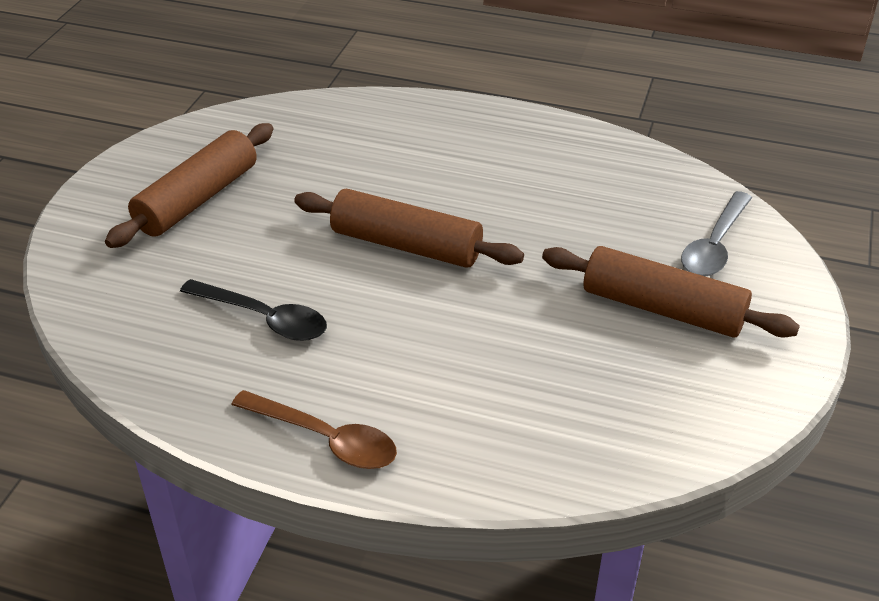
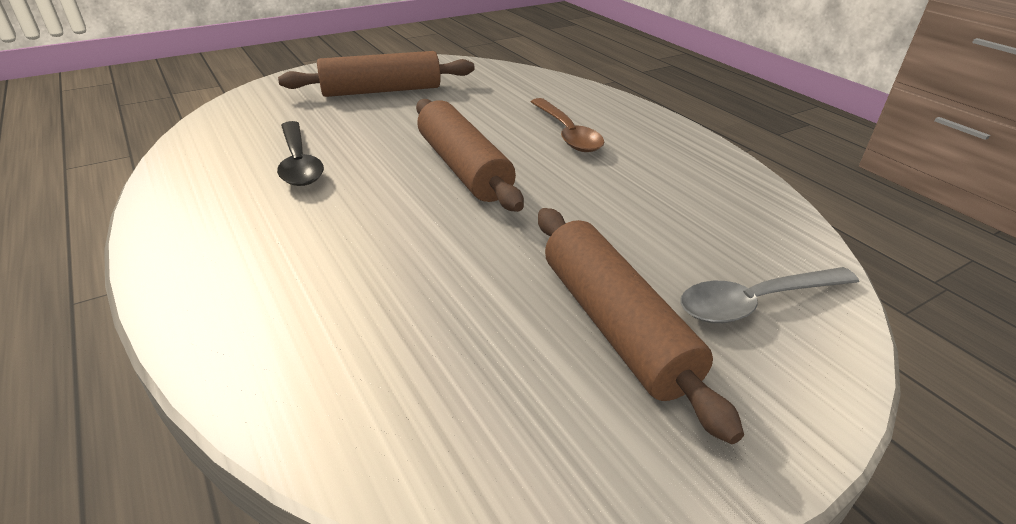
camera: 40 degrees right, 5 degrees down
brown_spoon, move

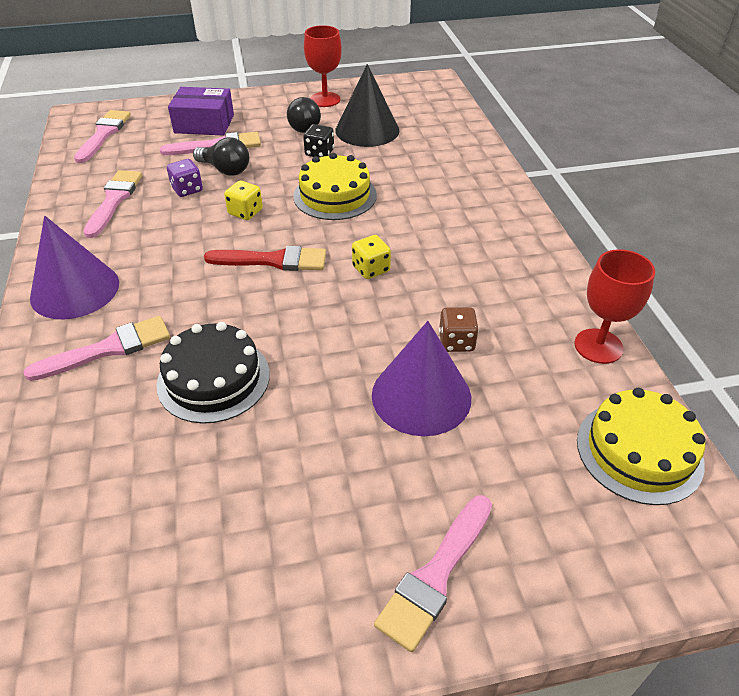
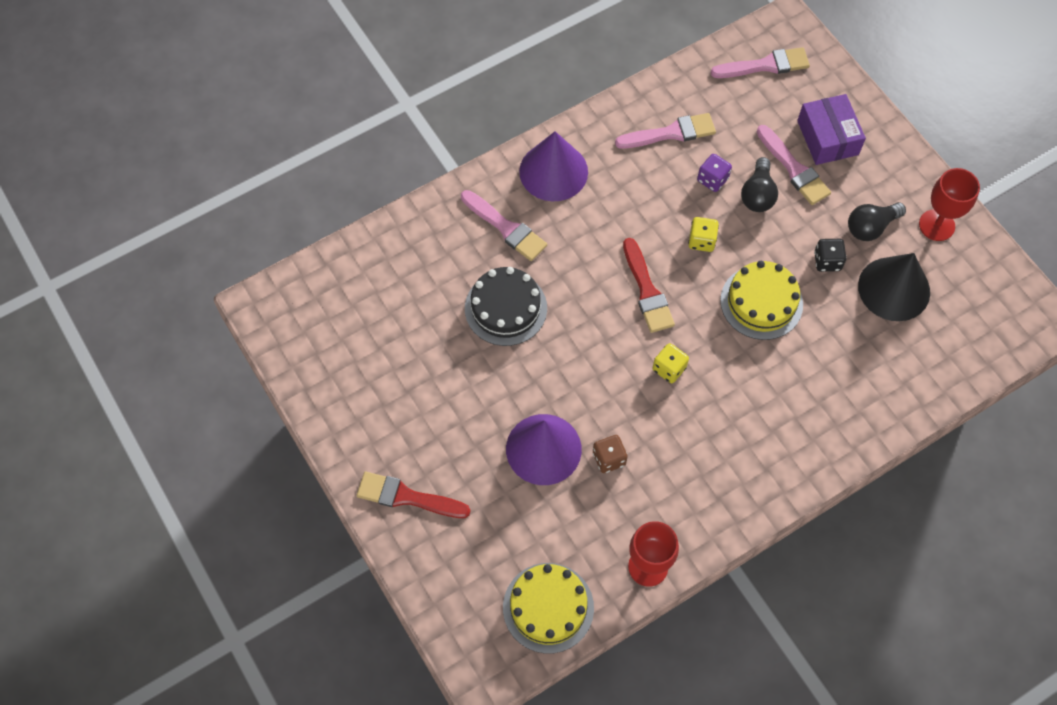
camera: 70 degrees right, 20 degrees up
pink_brush (5th from left) => red_brush (1st from left)

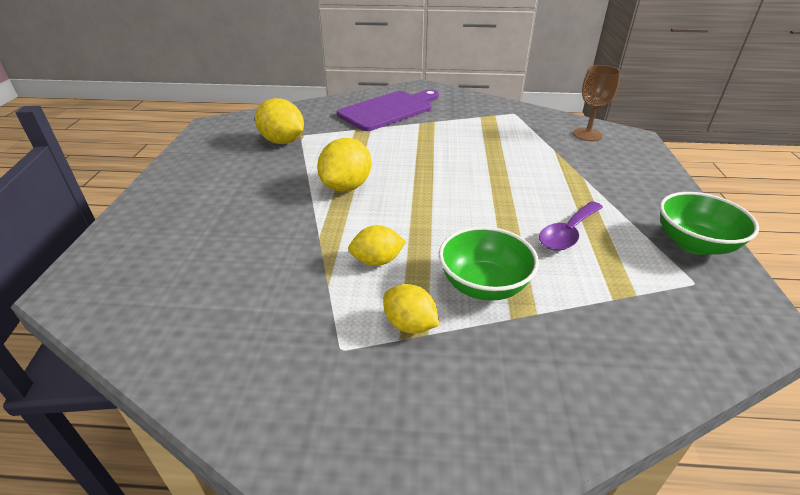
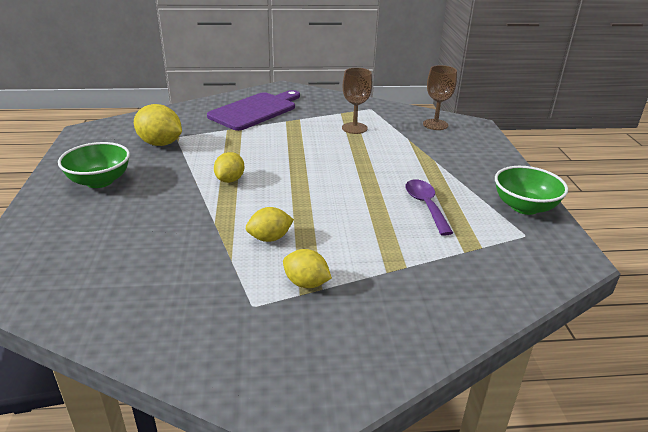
camera: 10 degrees left, 5 degrees down
yellow_lemon (2nd from left), x0.65
purple_spoon, 135 degrees clockwise
green_bowl (1st from left), move
nothing => brown_goblet (1st from left)

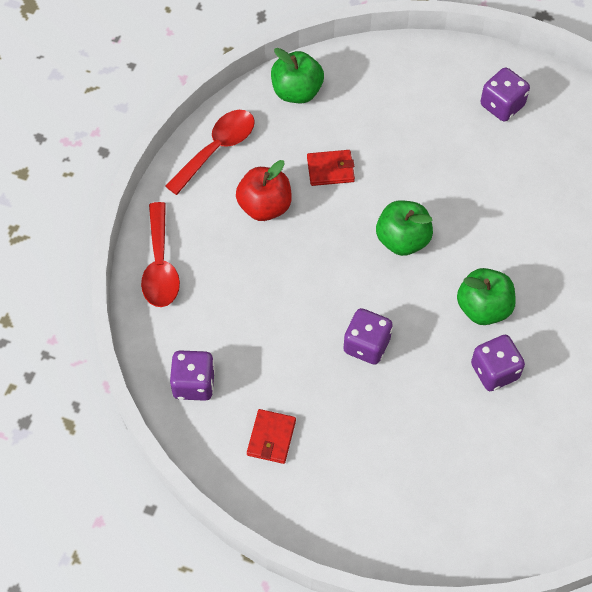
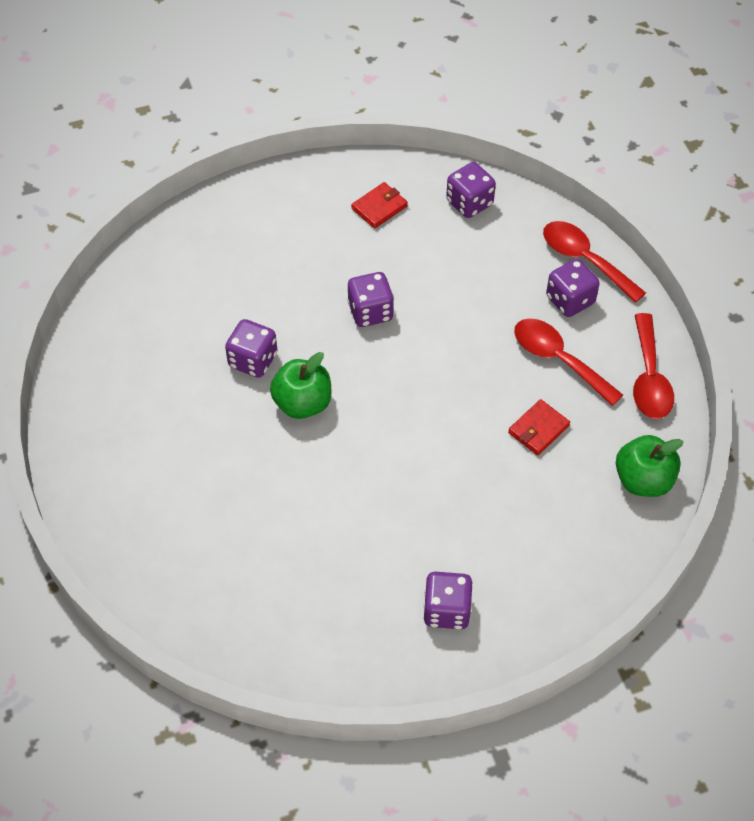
camera: 140 degrees right, 5 degrees down
red_apple => red_spoon (1st from left)
green_apple (2nd from left) => nothing
red_wallet (1st from left), 75 degrees clockwise
nothing => purple_dice (5th from left)

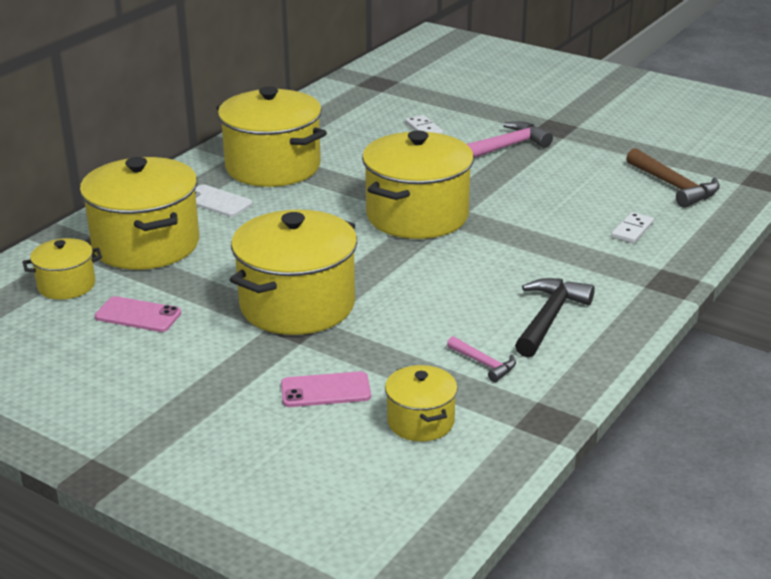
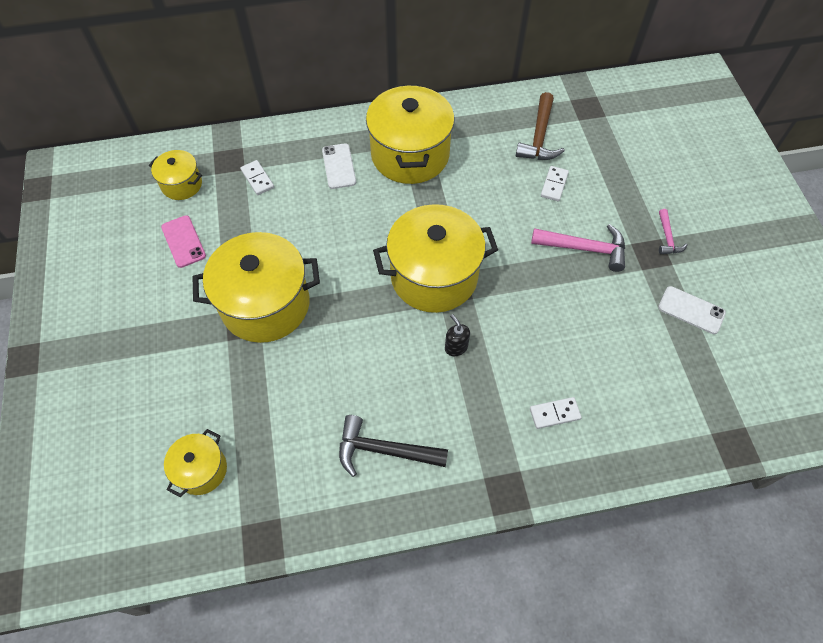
camera: 45 degrees right, 30 degrees up
brown_hammer, move
yellow_pot (2nd from left) => white_domino (1st from left)
black_hammer, 150 degrees counterclockwise
pink_hammer (1st from left in the first image) => pink_hammer (2nd from left), move
pink_phone (2nd from left) => nothing
nothing => white_phone (2nd from left)
nothing => black_soap_dispenser

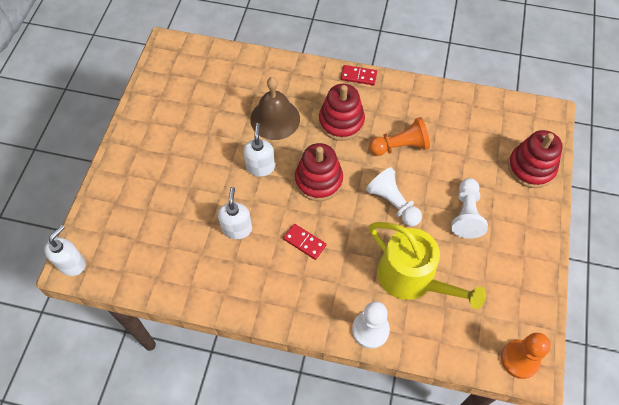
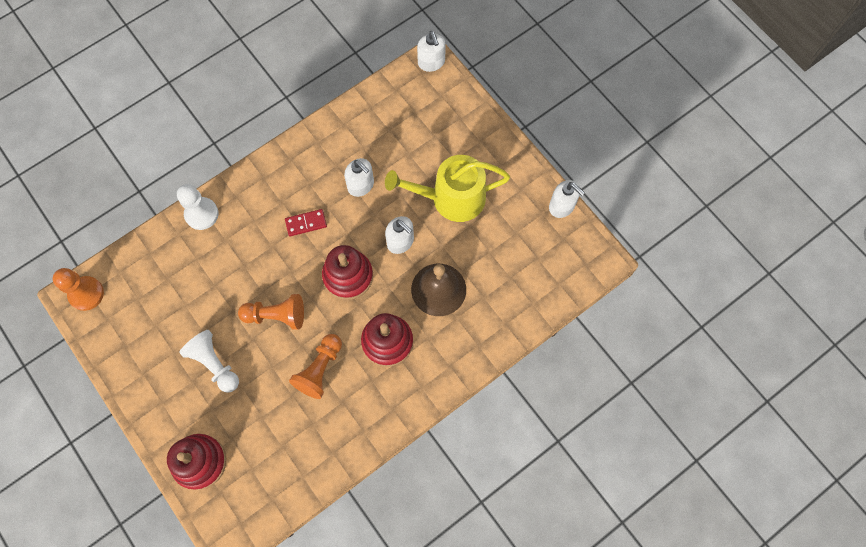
camera: 130 degrees right, 10 degrees up
red_domino (2nd from left) => nothing
white_pawn (2nd from left) => orange_pawn (2nd from left)
yellow_watering_can, move
nothing => white_soap_dispenser (4th from left)

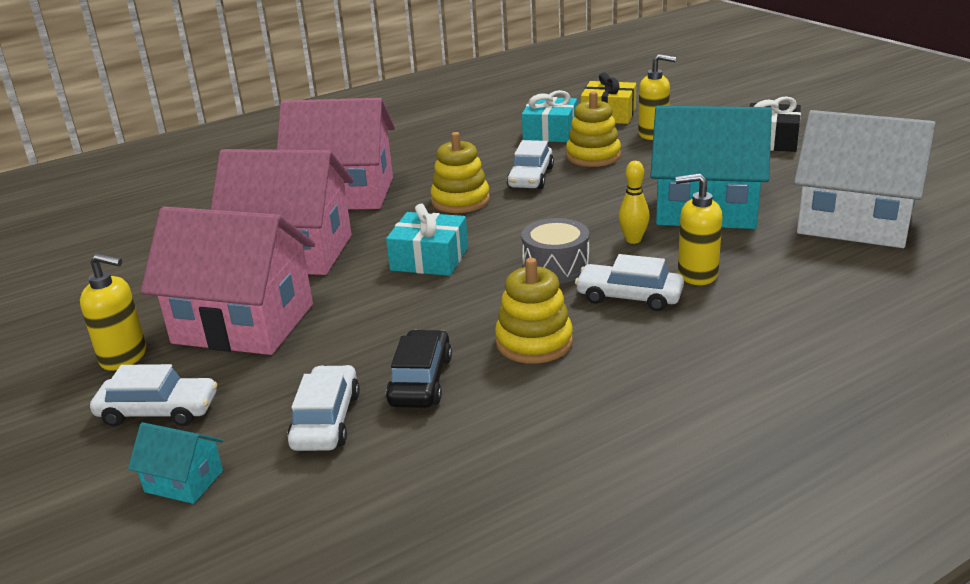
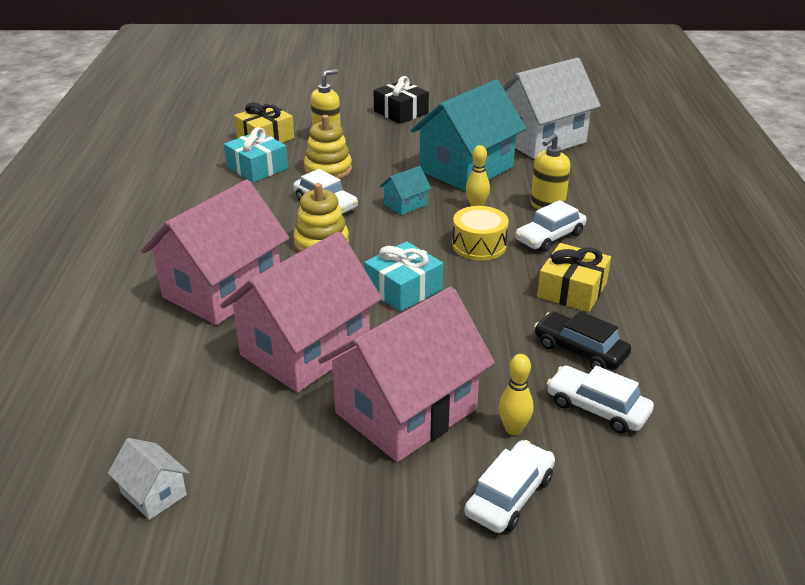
camera: 60 degrees left, 5 degrees up
grey_drum => yellow_drum
yellow_soap_dispenser (1st from left) => nothing
yellow_stacking_toy (2nd from left) => yellow_gift (2nd from left)
turquoise_house (1st from left), move
nothing => yellow_bowling_pin (2nd from left)
nothing => white_house (1st from left)

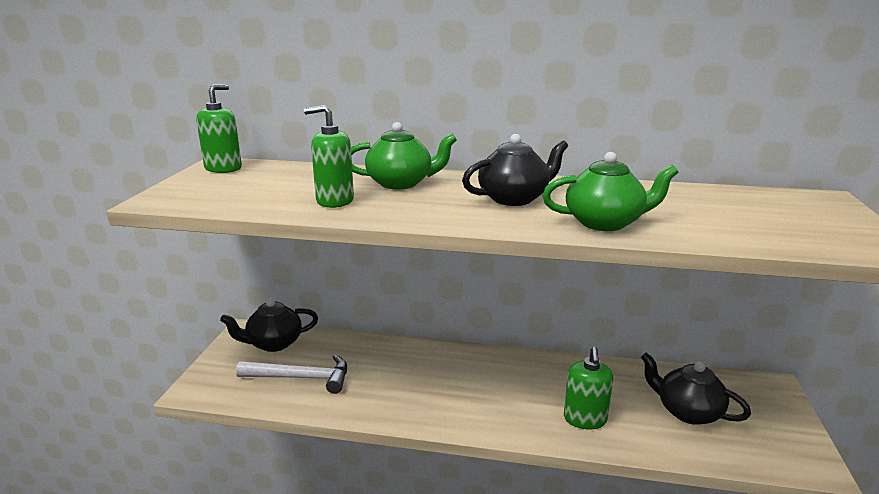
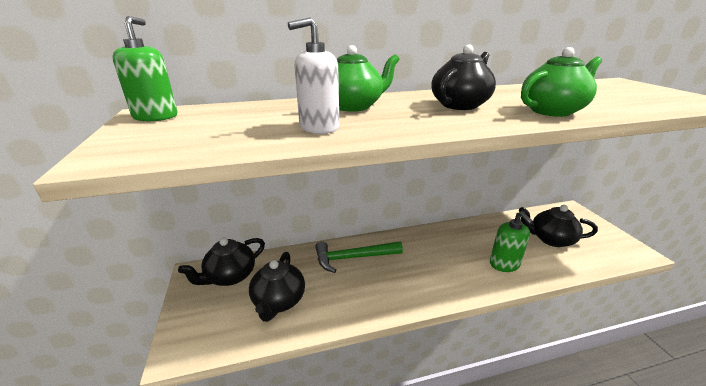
camera: 25 degrees left, 5 degrees up
green_soap_dispenser (2nd from left) => white_soap_dispenser
white_hammer => black_teapot (2nd from left)
nothing => green_hammer

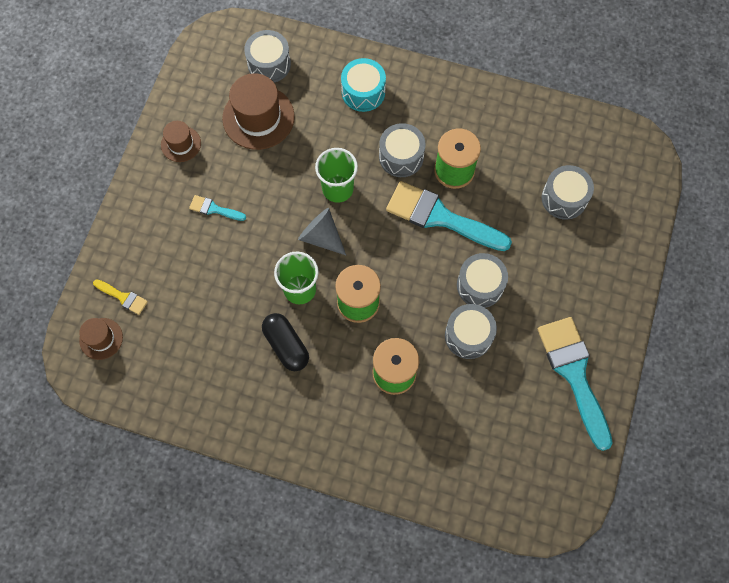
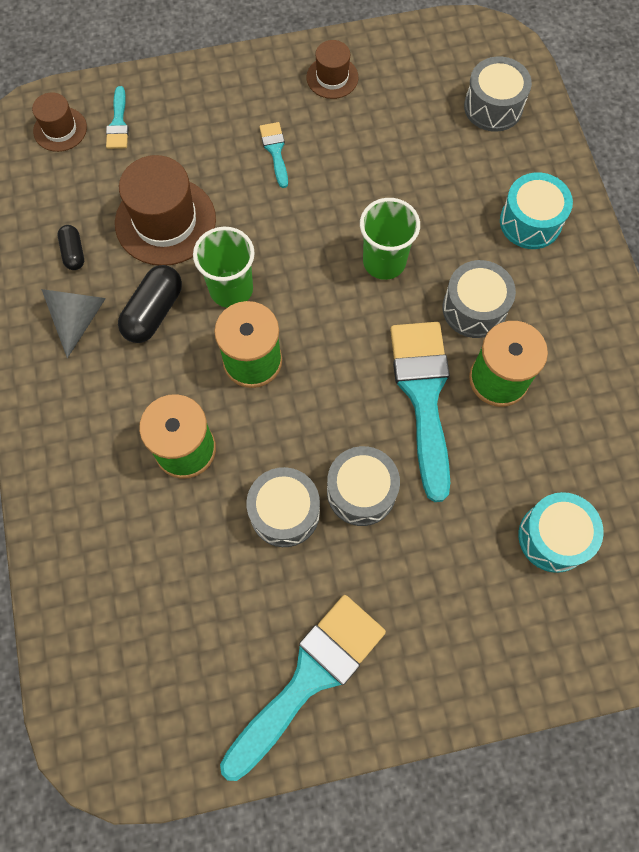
camera: 60 degrees right, 0 degrees up
brown_hat (3rd from left in the first image) => brown_hat (2nd from left), move
grey_drum (5th from left) => turquoise_drum (2nd from left)
grey_cone, move
yellow_brush => turquoise_brush (1st from left)
nothing => black_capsule (1st from left)

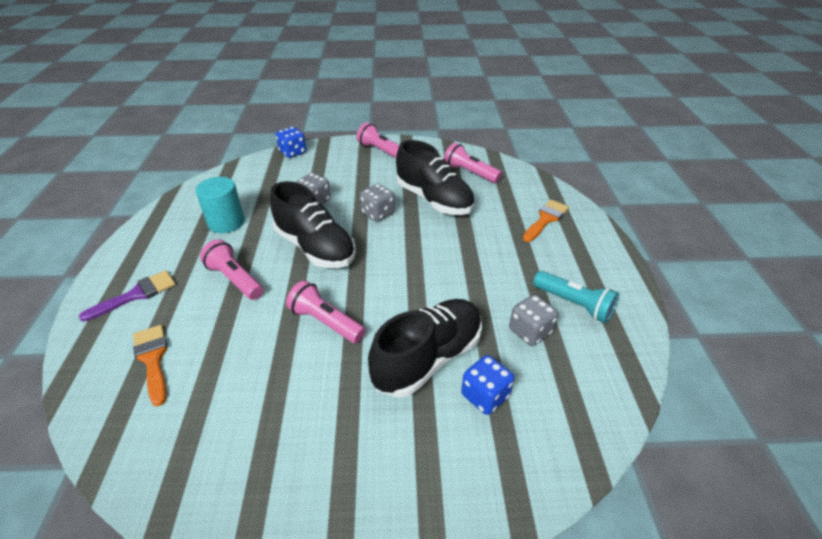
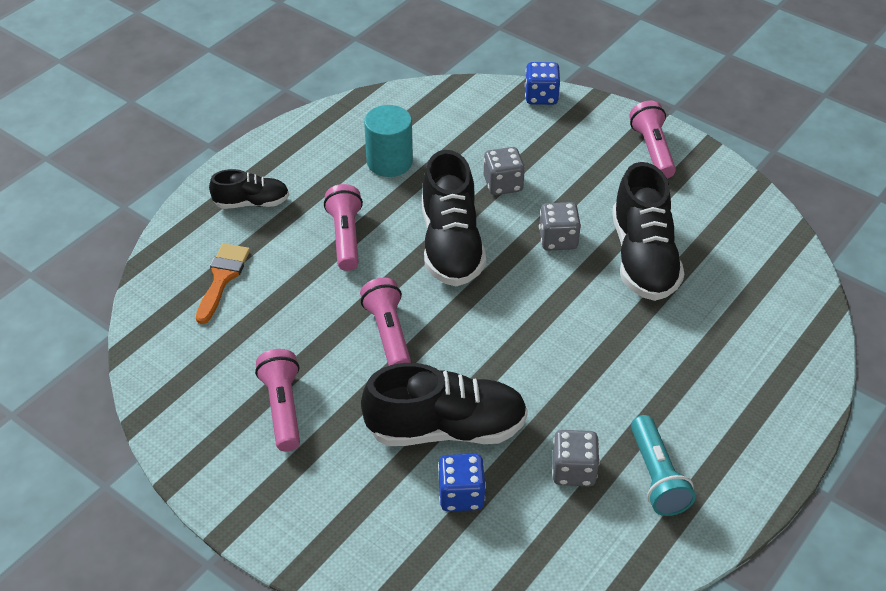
camera: 40 degrees right, 5 degrees up
pink_flashlight (4th from left in the first image) => pink_flashlight (1st from left), move
orange_brush (2nd from left) => nothing
purple_brush => black_shoe (1st from left)

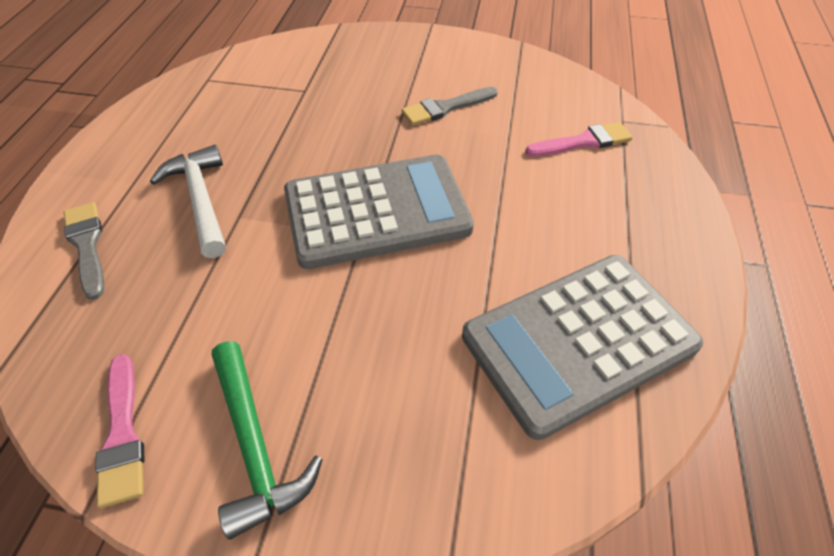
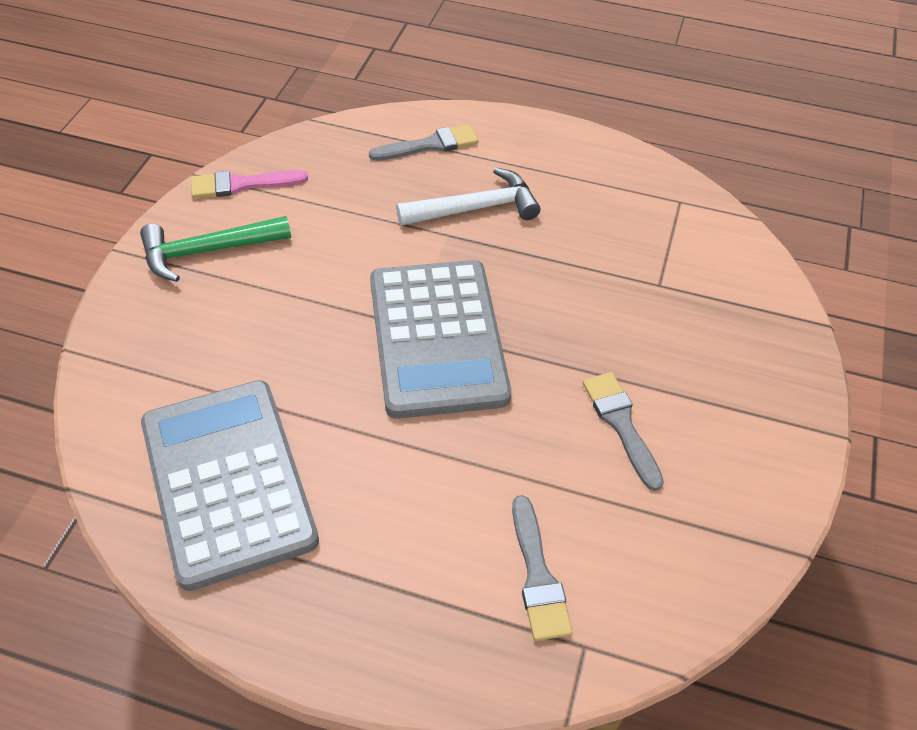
camera: 95 degrees right, 0 degrees up
pink_brush (2nd from left) => grey_brush (2nd from left)

